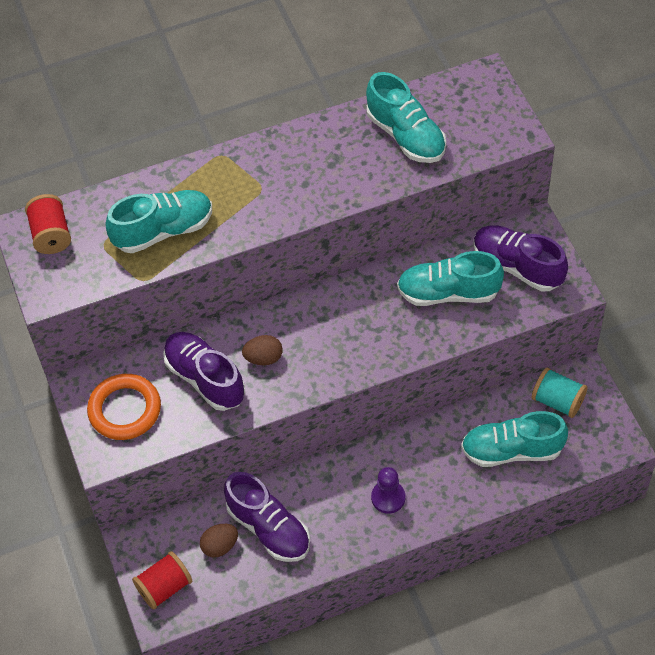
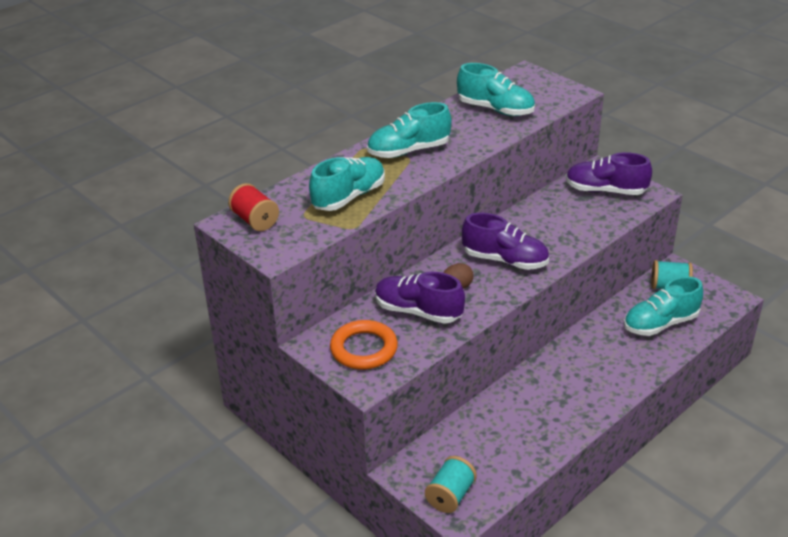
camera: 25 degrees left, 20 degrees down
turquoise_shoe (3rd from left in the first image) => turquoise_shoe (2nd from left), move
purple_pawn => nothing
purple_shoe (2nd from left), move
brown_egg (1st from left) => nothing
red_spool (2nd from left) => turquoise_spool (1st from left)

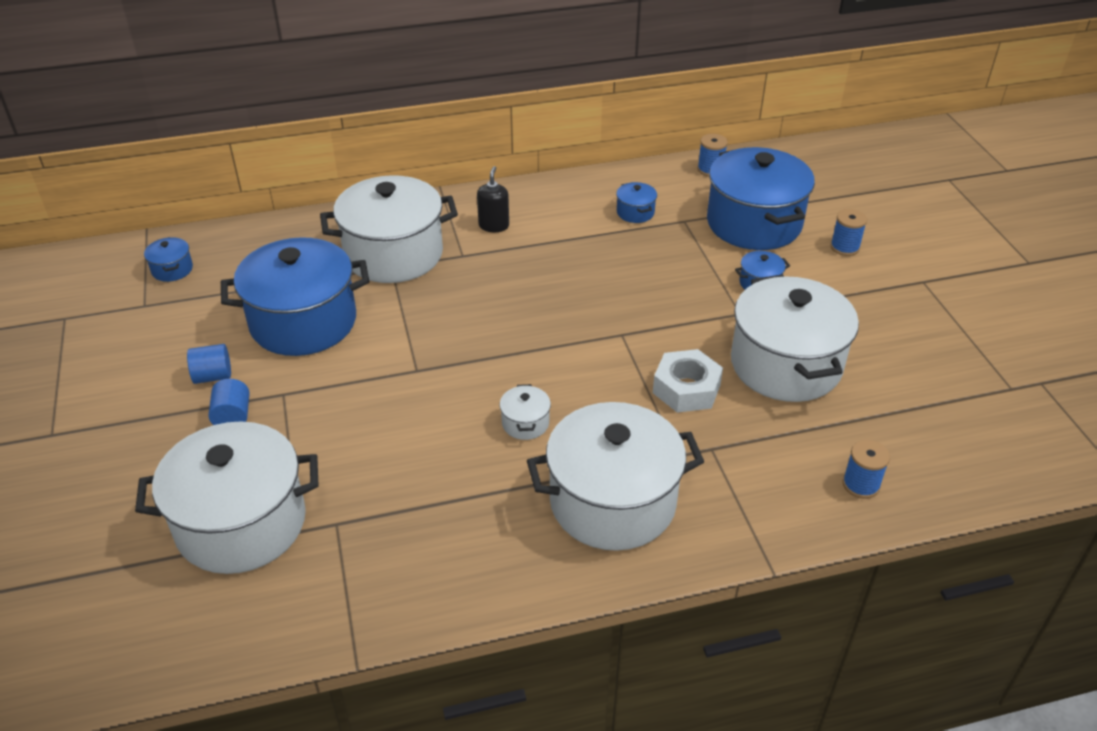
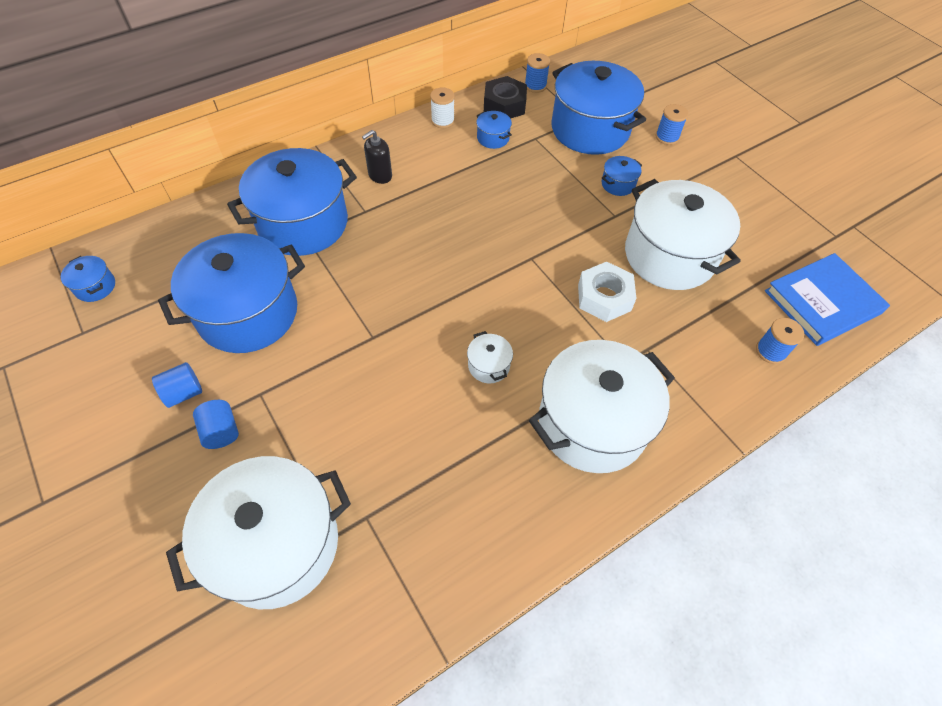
camera: 20 degrees left, 15 degrees up
black_soap_dispenser, 120 degrees counterclockwise
white_pot (2nd from left) => blue_pot (3rd from left)
nothing => black_nut
nothing => white_spool
nothing => blue_book

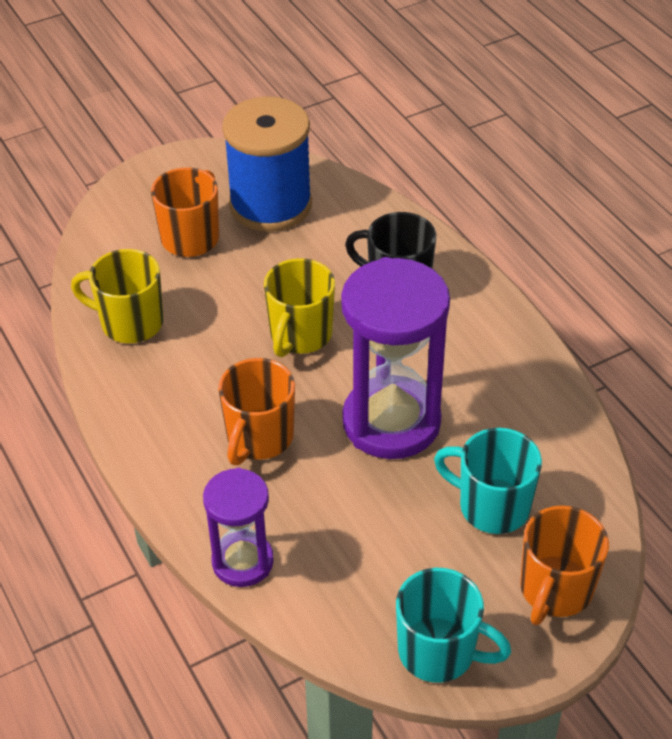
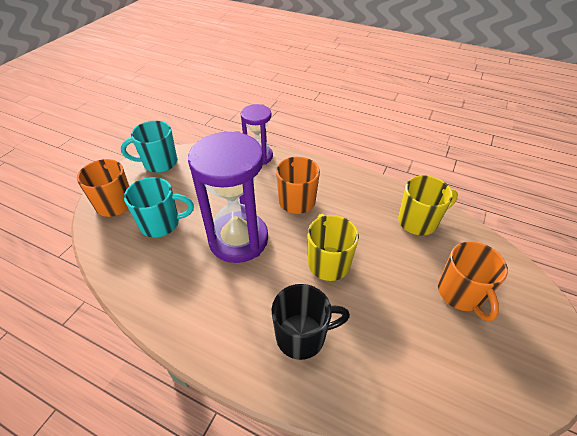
camera: 145 degrees right, 0 degrees up
blue_spool => nothing

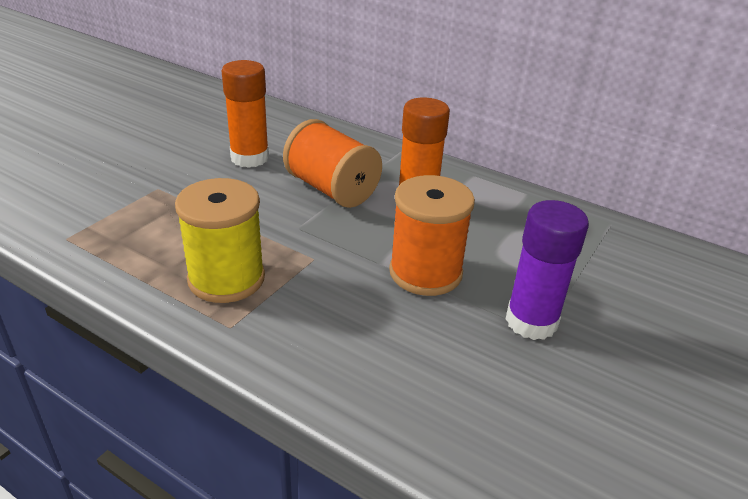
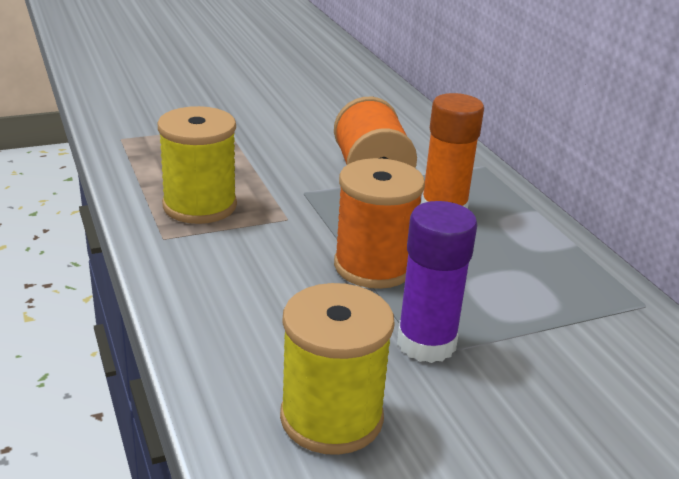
camera: 35 degrees right, 5 degrees down
orange_glue_stick (1st from left) => nothing
nothing => yellow_spool (2nd from left)

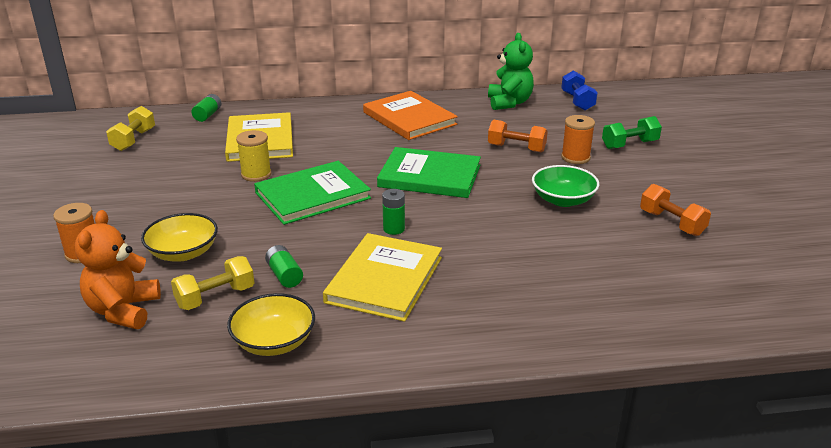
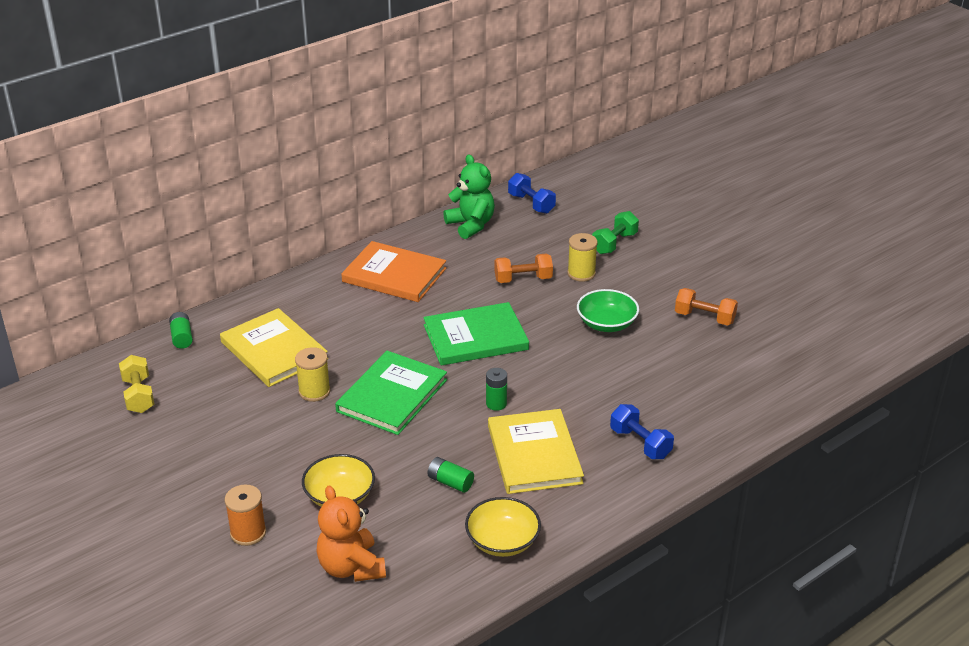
camera: 30 degrees left, 5 degrees up
orange_spool (2nd from left) => yellow_spool (2nd from left)
yellow_dumbbell (2nd from left) => nothing
nothing => blue_dumbbell (2nd from left)

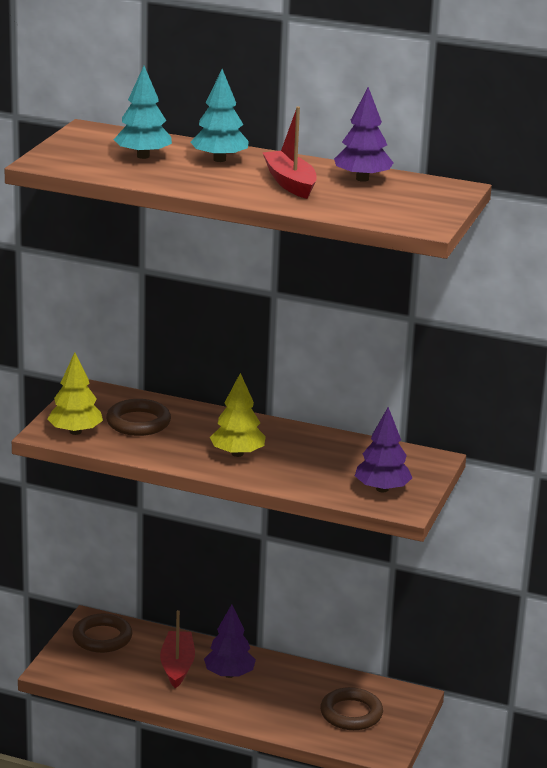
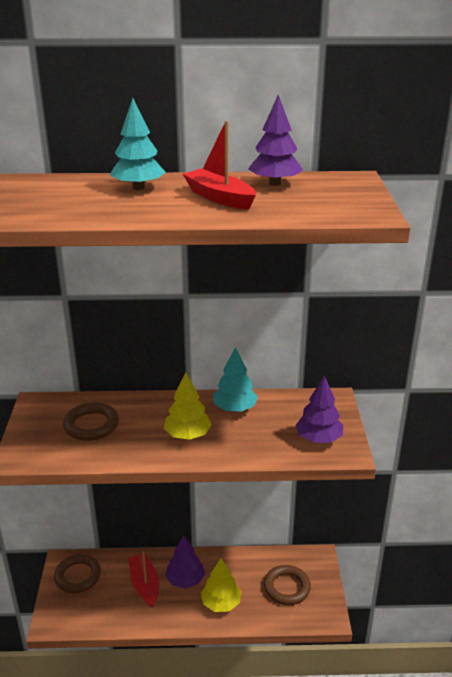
camera: 20 degrees left, 5 degrees up
turquoise_tree (1st from left in the first image) => turquoise_tree (2nd from left), move
yellow_tree (1st from left in the first image) => yellow_tree (2nd from left), move

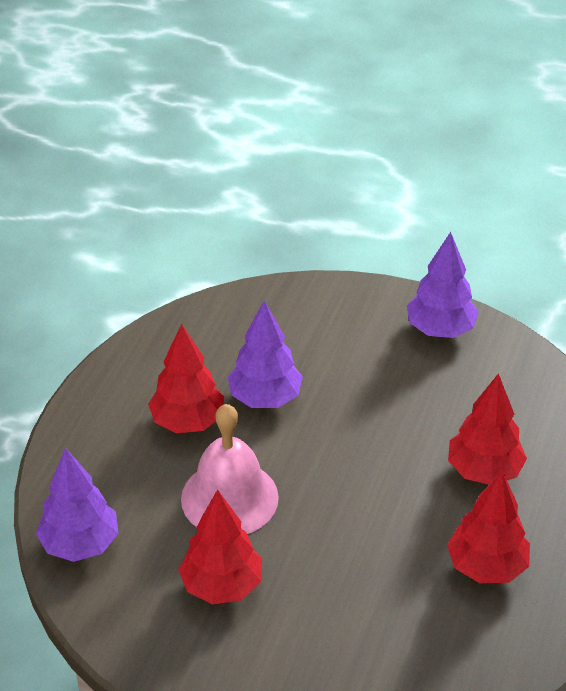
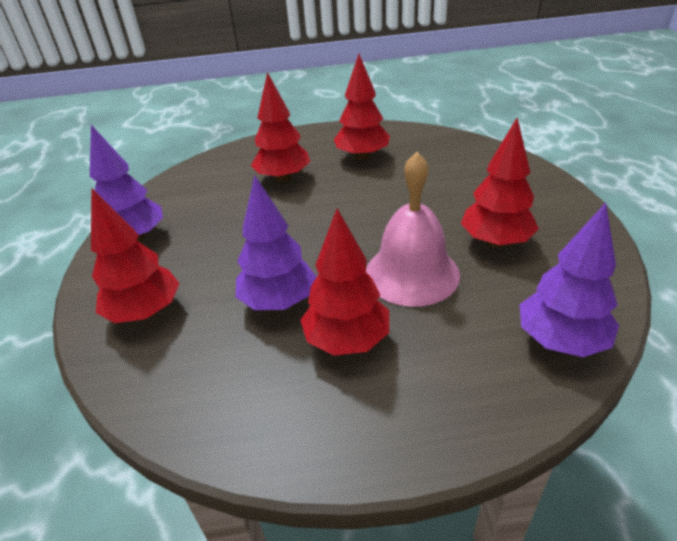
camera: 115 degrees left, 5 degrees down
nothing => red_tree (1st from left)

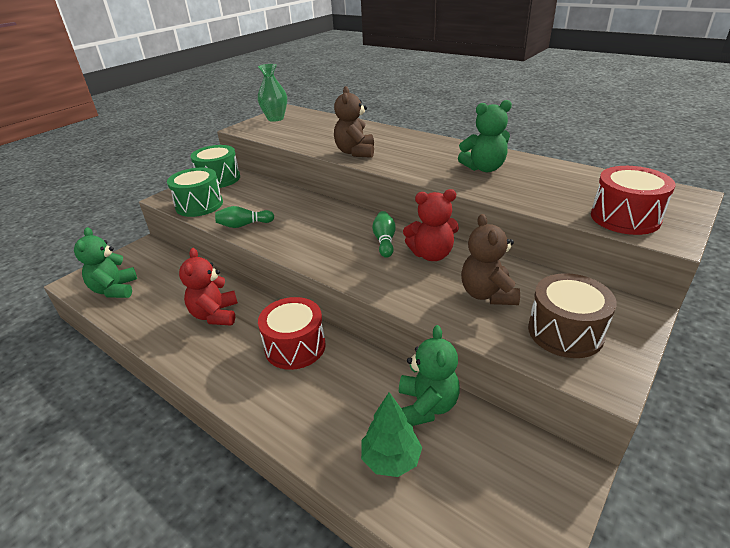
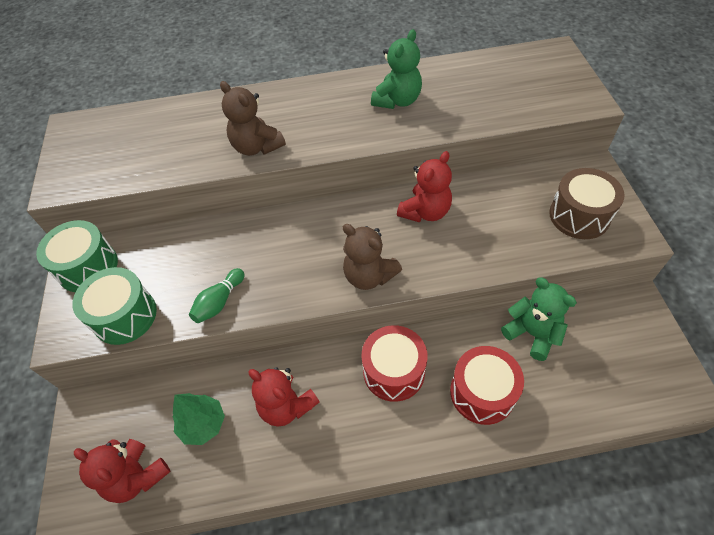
camera: 45 degrees left, 20 degrees up
green_vase => nothing
red_drum (2nd from left), move
green_bowling_pin (2nd from left) => nothing
brown_teddy_bear (2nd from left), move
green_teddy_bear (1st from left) => red_teddy_bear (1st from left)
green_tree, move

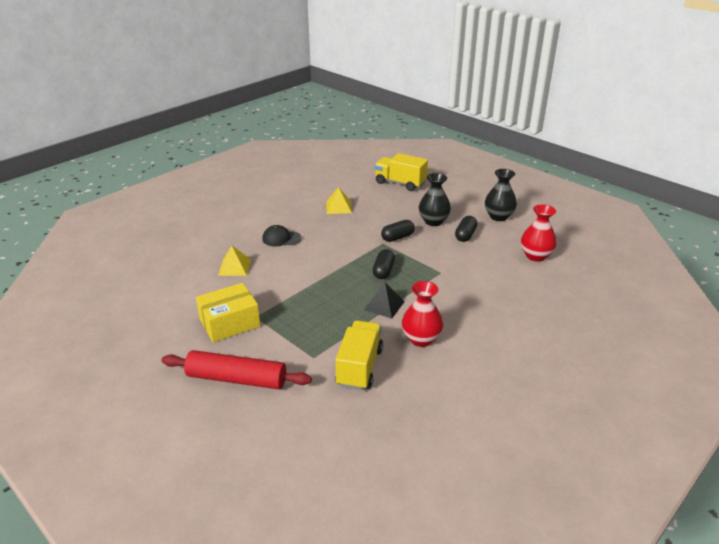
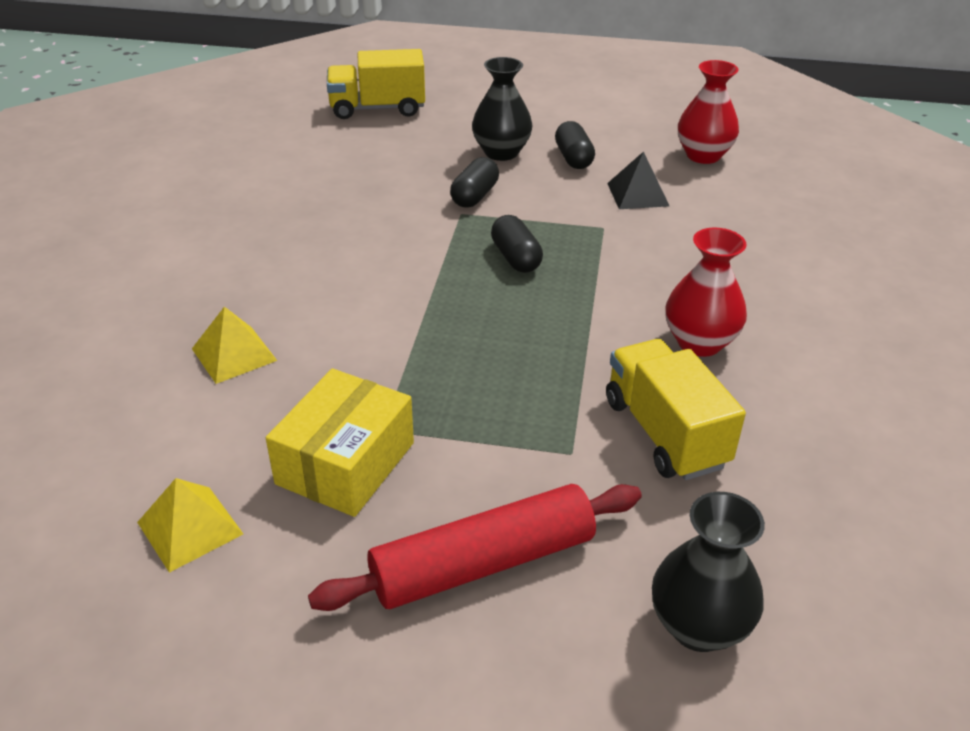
camera: 35 degrees left, 5 degrees up
black_vase (2nd from left), move
yellow_pyramid (2nd from left in the first image) => yellow_pyramid (1st from left), move
black_cap => nothing
black_pyramid, move

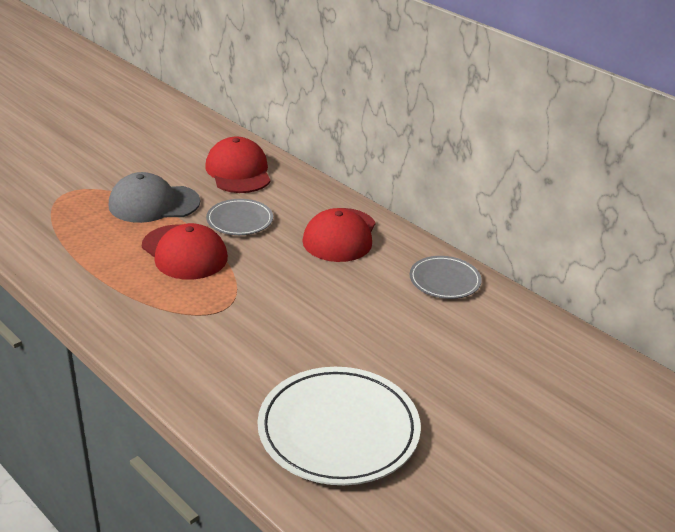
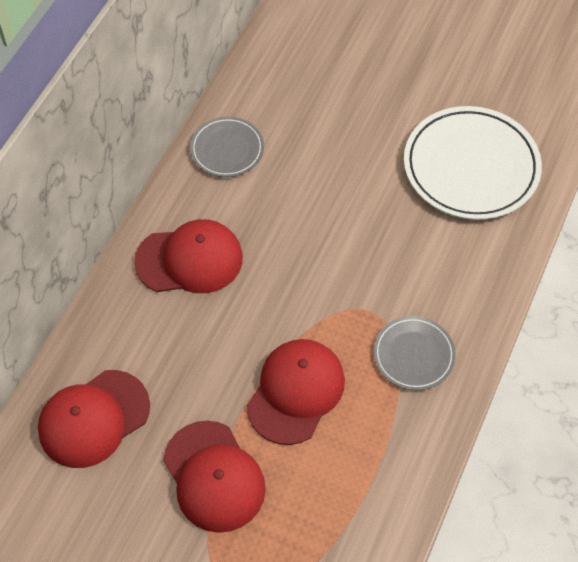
camera: 110 degrees left, 25 degrees up
grey_cap => red_cap (3rd from left)
grey_plate (1st from left in the first image) => grey_plate (2nd from left), move

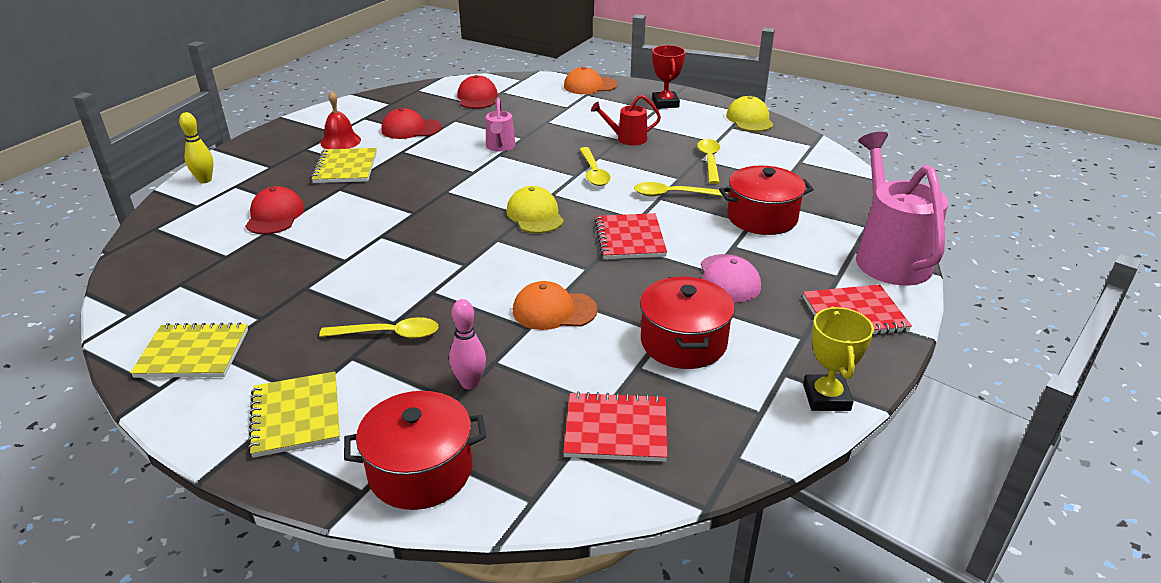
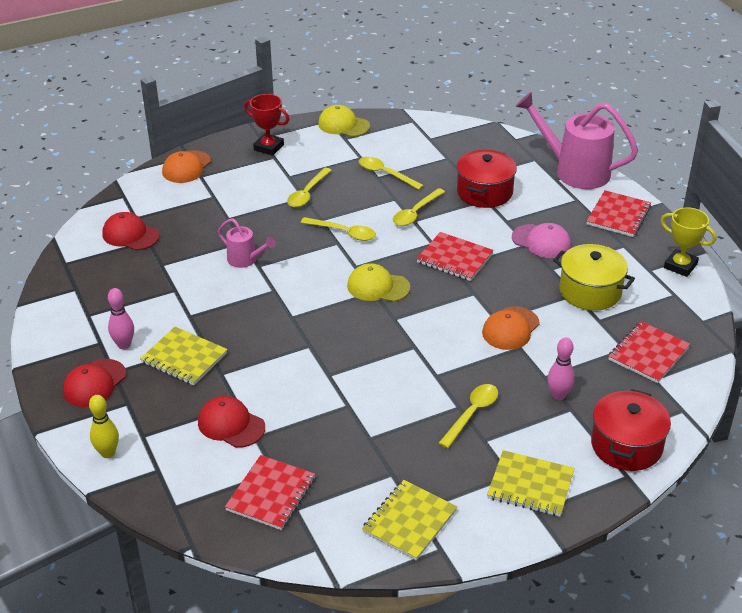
camera: 55 degrees left, 5 degrees up
red_bell => pink_bowling_pin (1st from left)
red_watering_can => yellow_spoon (1st from left)
red_cap (2nd from left in the first image) => red_cap (1st from left), move
red_pot (2nd from left) => yellow_pot
nothing => red_notebook (1st from left)

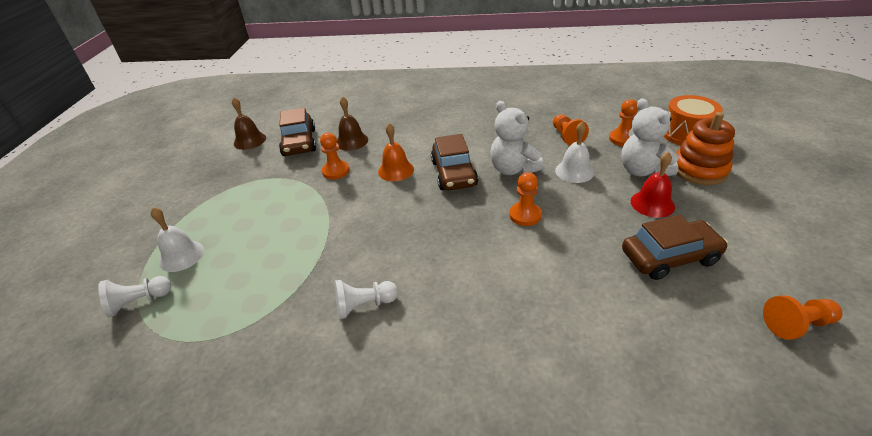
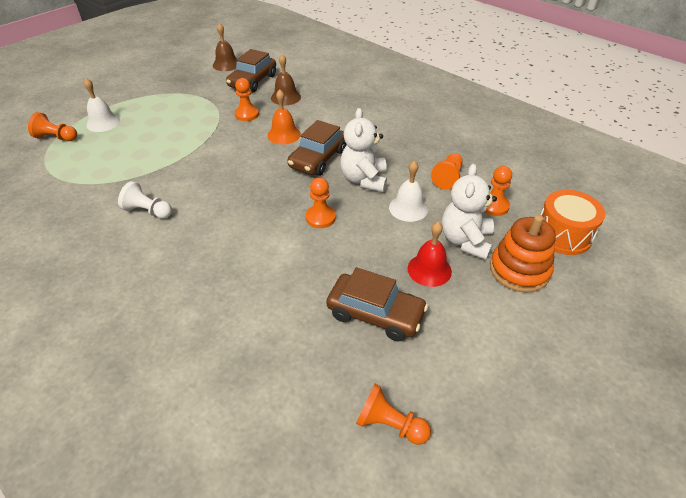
camera: 35 degrees right, 5 degrees up
white_pawn (1st from left) => orange_pawn (1st from left)

